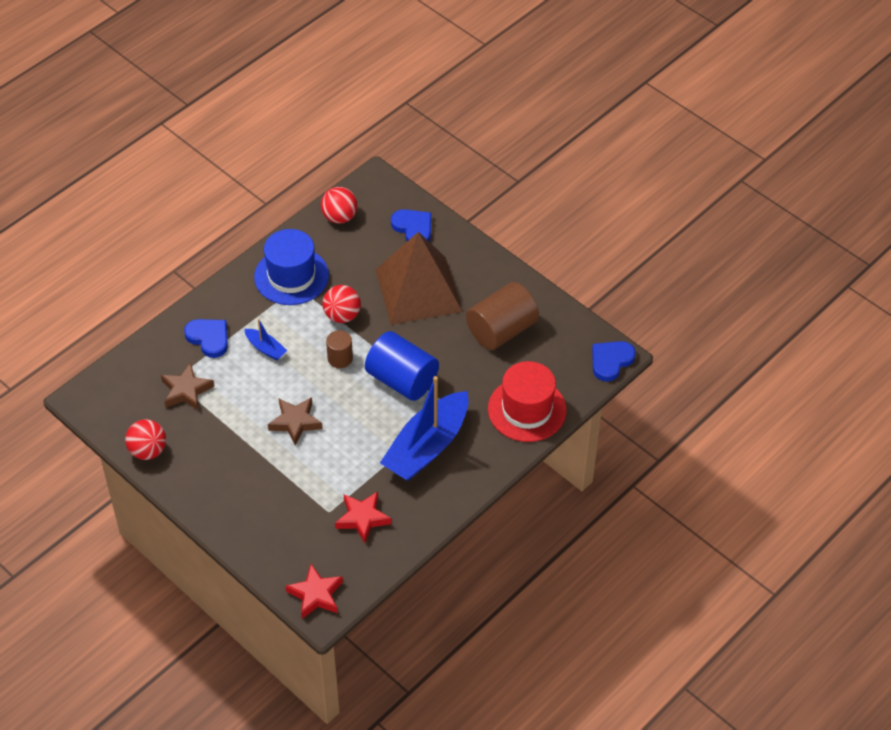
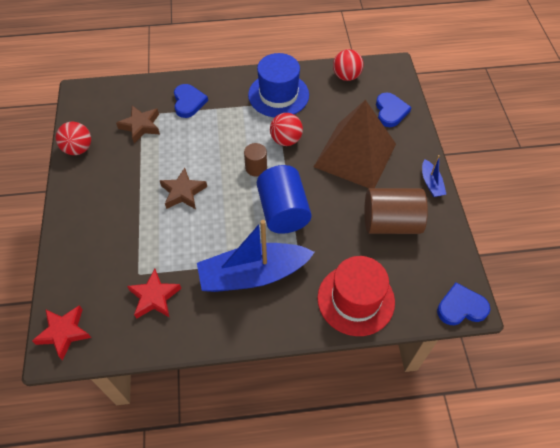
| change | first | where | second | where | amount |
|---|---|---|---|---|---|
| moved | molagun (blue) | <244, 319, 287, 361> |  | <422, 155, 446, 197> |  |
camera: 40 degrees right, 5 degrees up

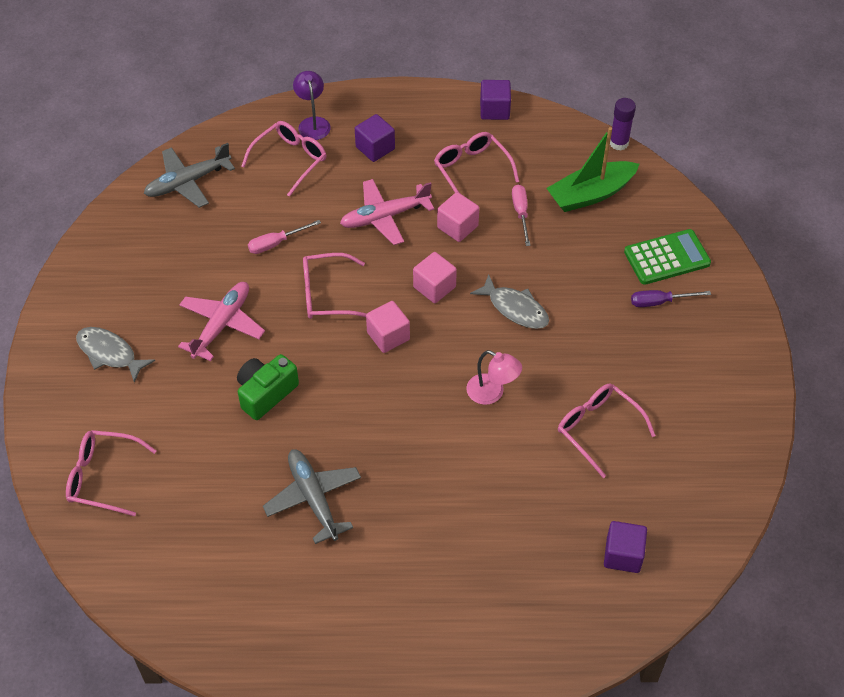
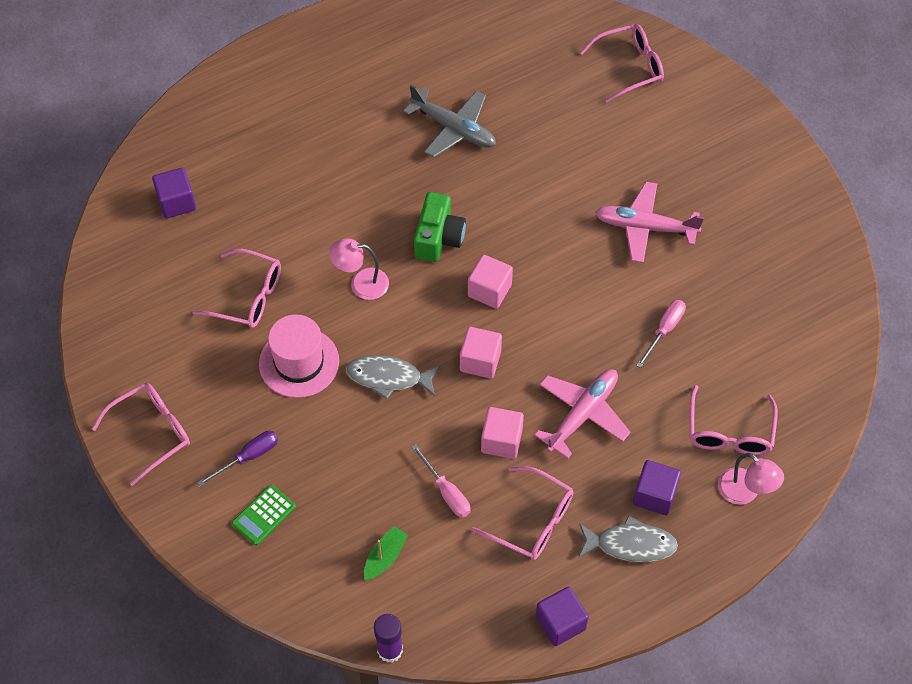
| change | first | where | second | where | amount |
|---|---|---|---|---|---|
| moved | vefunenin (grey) | <76, 327, 155, 383> |  | <578, 516, 678, 562> |  |
| removed | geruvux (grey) | <144, 143, 235, 208> |  |  |  |
| turned | geruvux (pink) | <178, 282, 265, 361> |  | <595, 182, 704, 263> | 105 degrees clockwise |
| moved | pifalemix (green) | <237, 354, 299, 420> |  | <414, 192, 466, 262> |  |
| recoloured | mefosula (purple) | <293, 71, 331, 140> | mefosula (pink) | <718, 453, 784, 505> |  |
| moved | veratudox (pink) | <303, 253, 367, 319> |  | <92, 383, 190, 486> |  |
| resized | molagun (green) | <547, 127, 639, 212> |  | <364, 526, 408, 580> | x0.51 |
| resized | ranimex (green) | <624, 229, 711, 285> |  | <232, 485, 296, 545> | x0.64 |
| added |  |  | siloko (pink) | <259, 314, 339, 398> |  |
camera: 150 degrees right, 5 degrees up

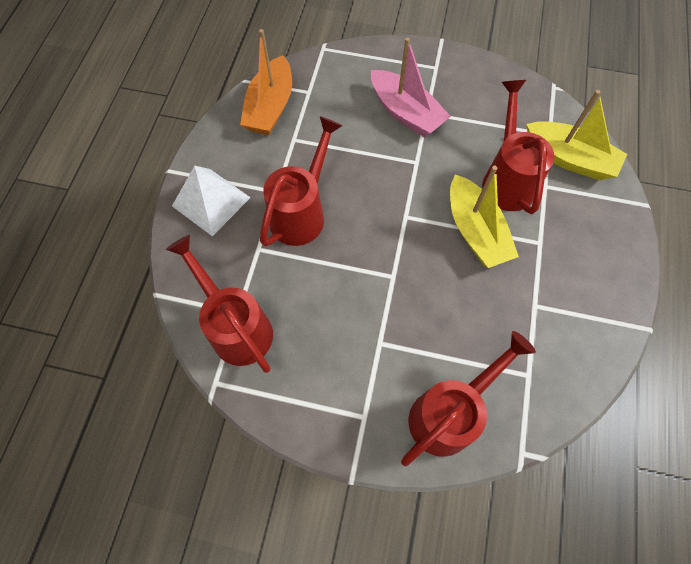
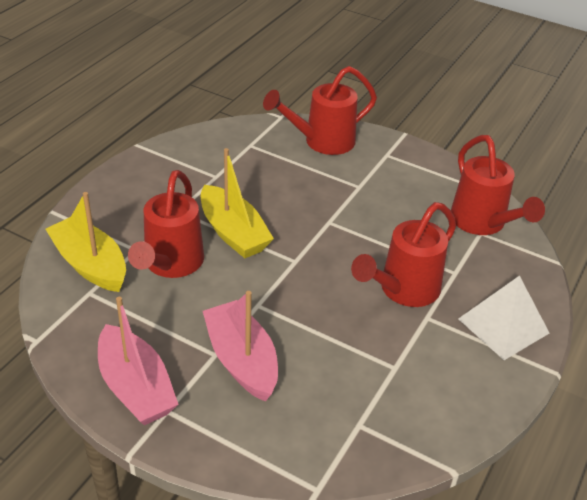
| change | first | where | second | where | amount |
|---|---|---|---|---|---|
| removed | molagun (orange) | <240, 29, 292, 135> |  |  |  |
| turned | molagun (yellow) | <450, 166, 519, 268> |  | <201, 148, 274, 258> | 150 degrees clockwise |
| added |  |  | molagun (pink) | <98, 297, 179, 425> |  |
camera: 165 degrees left, 25 degrees down

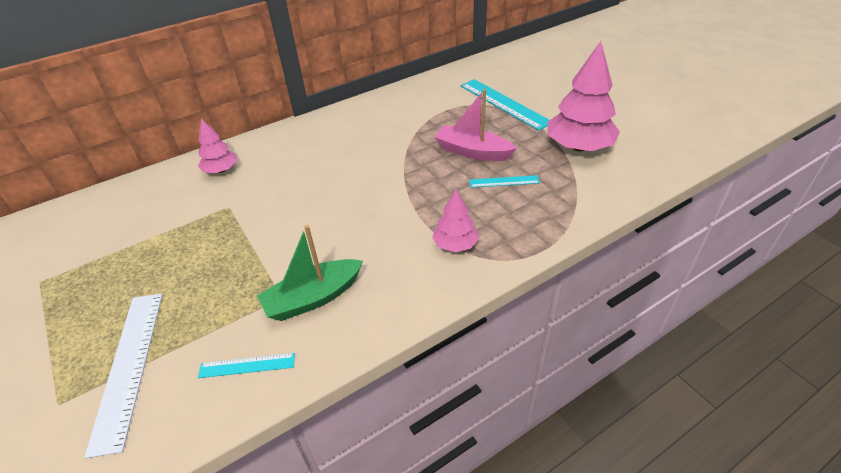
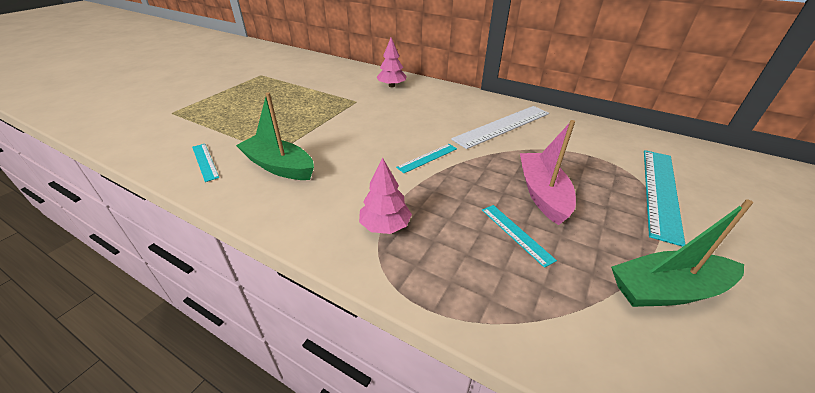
| change | first | where | second | where | amount |
|---|---|---|---|---|---|
| moved | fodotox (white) | <84, 294, 162, 459> |  | <451, 106, 549, 149> |  |
| replaced | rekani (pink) | <548, 41, 620, 152> | molagun (green) | <611, 199, 753, 307> |  |
| added |  |  | fodotox (turquoise) | <396, 144, 457, 173> |  |
camera: 60 degrees right, 5 degrees down

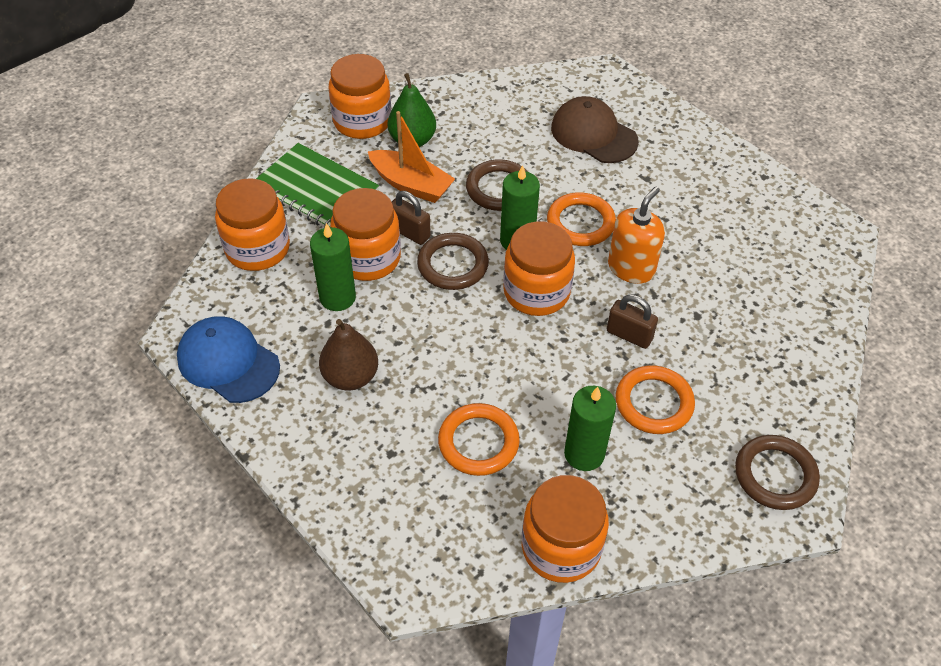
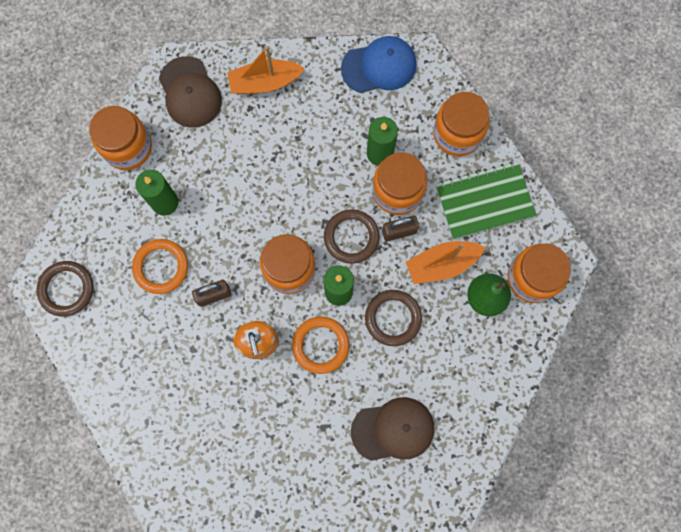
| change | first | where | second | where | amount |
|---|---|---|---|---|---|
| removed | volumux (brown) | <319, 319, 378, 391> |  |  |  |
| removed | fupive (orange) | <438, 403, 520, 476> |  |  |  |
| added |  |  | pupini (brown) | <159, 56, 222, 128> |  |
| added |  |  | molagun (orange) | <227, 46, 305, 94> |  |
camera: 130 degrees right, 25 degrees up

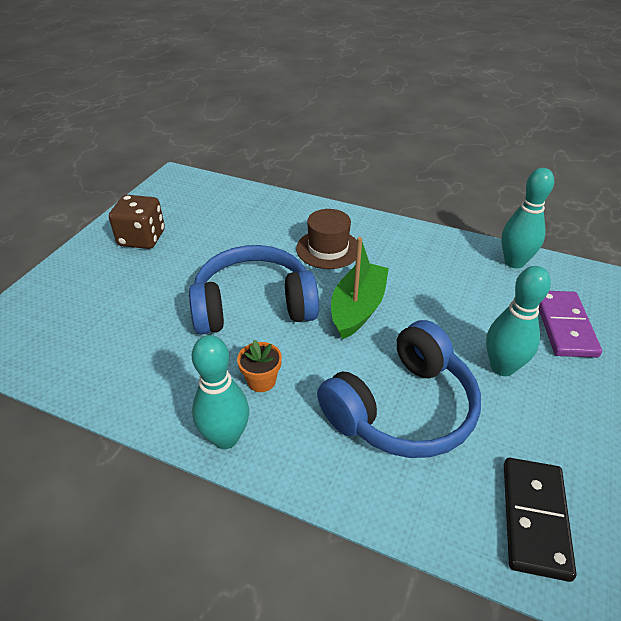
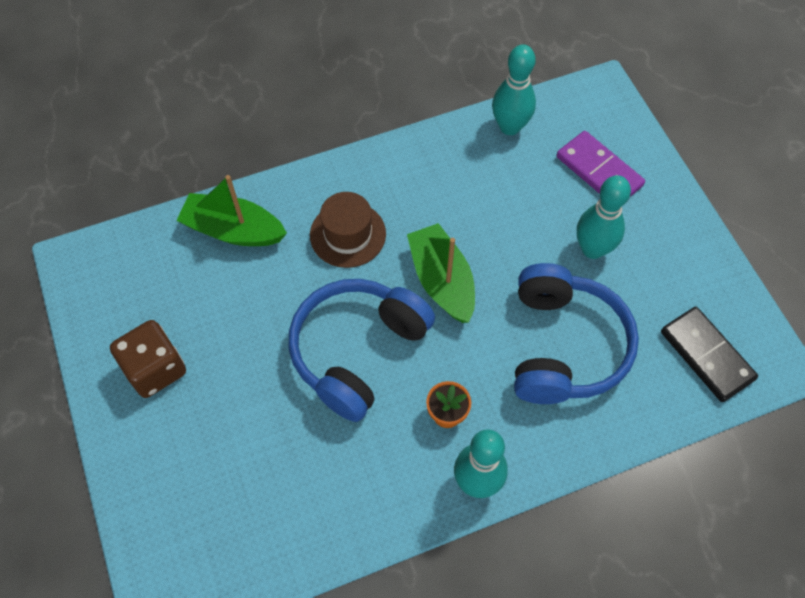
| change | first | where | second | where | amount |
|---|---|---|---|---|---|
| added |  |  | molagun (green) | <176, 175, 287, 246> |  |
camera: 45 degrees left, 20 degrees up

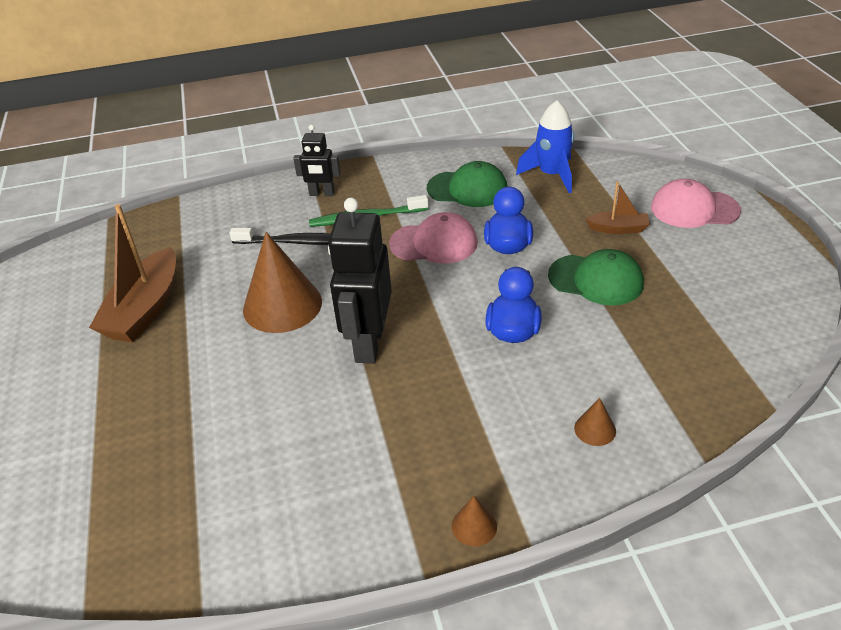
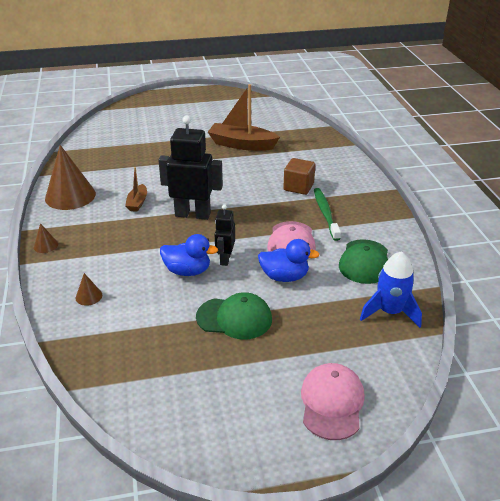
| change | first | where | second | where | amount |
|---|---|---|---|---|---|
| replaced | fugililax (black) | <229, 228, 331, 245> | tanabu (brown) | <283, 158, 315, 195> |  |
| moved | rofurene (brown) | <243, 232, 322, 333> |  | <45, 145, 96, 210> |  |
| moved | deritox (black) | <293, 125, 341, 196> |  | <214, 204, 235, 266> |  |
| turned | pupini (green) | <548, 249, 644, 306> |  | <196, 292, 272, 339> | 105 degrees counterclockwise |
| moved | molagun (brown) | <586, 181, 650, 234> |  | <125, 167, 147, 212> |  |
camera: 90 degrees right, 5 degrees down

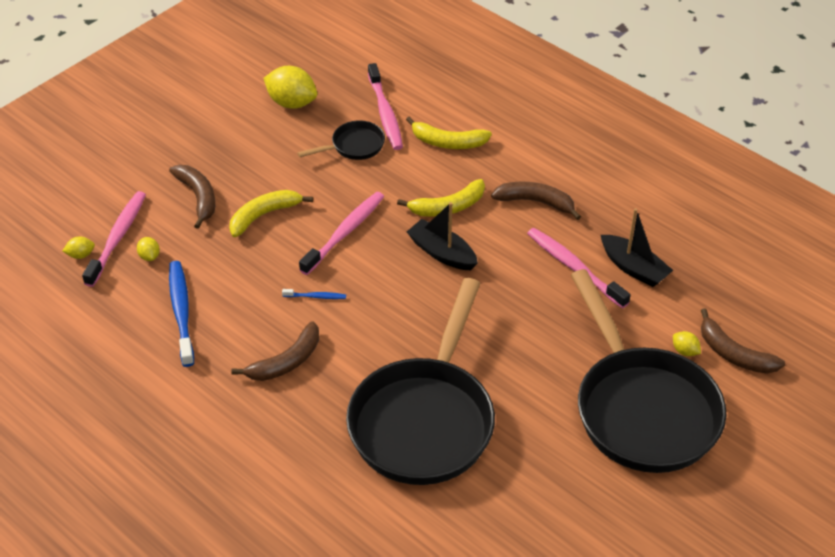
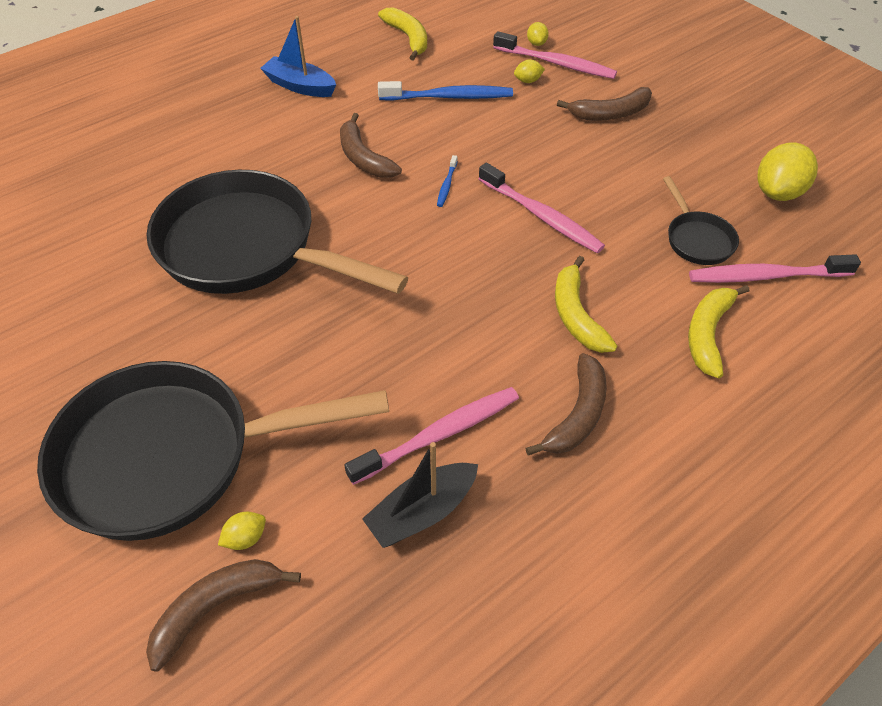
| change | first | where | second | where | amount |
|---|---|---|---|---|---|
| moved | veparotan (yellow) | <229, 190, 313, 237> |  | <378, 7, 427, 61> |  |
| removed | molagun (black) | <407, 202, 478, 270> |  |  |  |
| added |  |  | molagun (blue) | <260, 16, 336, 97> |  |
camera: 100 degrees right, 5 degrees up

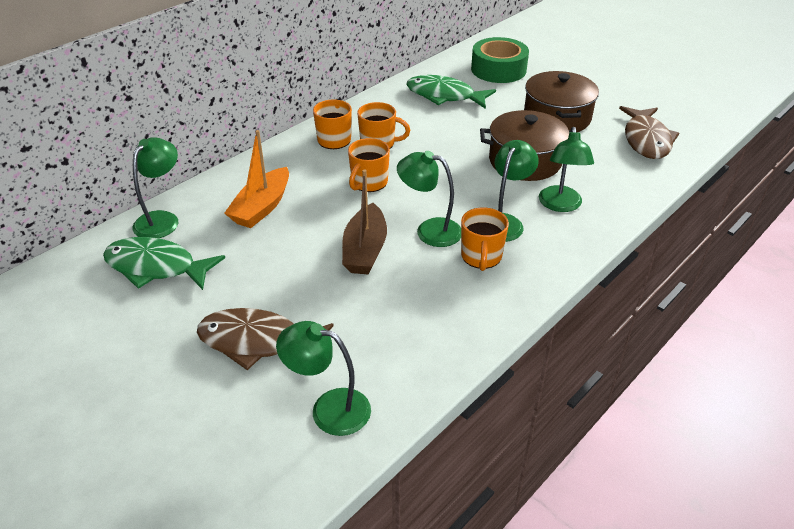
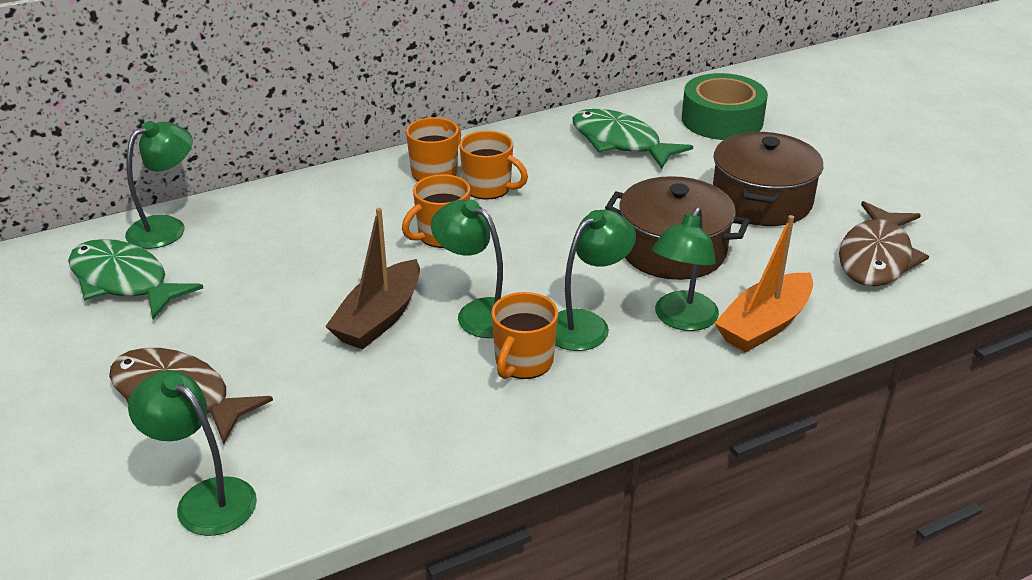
| change | first | where | second | where | amount |
|---|---|---|---|---|---|
| moved | molagun (orange) | <224, 130, 289, 228> |  | <714, 215, 813, 352> |  |
camera: 20 degrees right, 5 degrees down

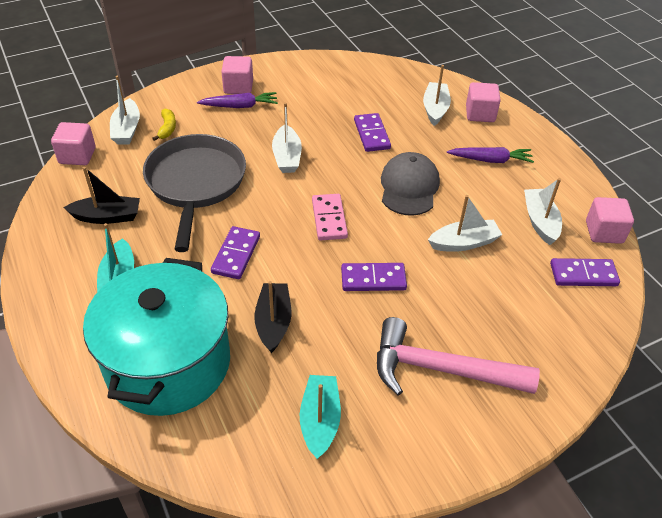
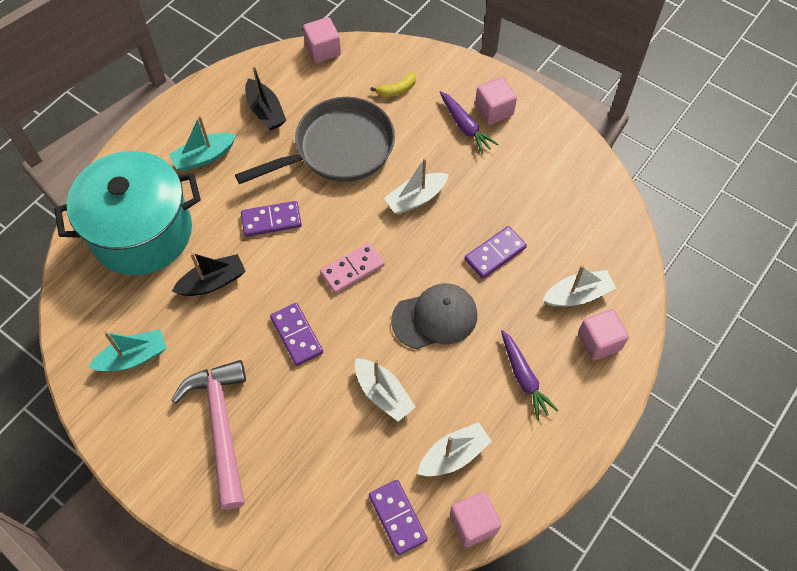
| change | first | where | second | where | amount |
|---|---|---|---|---|---|
| removed | molagun (white) | <110, 76, 140, 144> |  |  |  |
camera: 65 degrees right, 15 degrees up

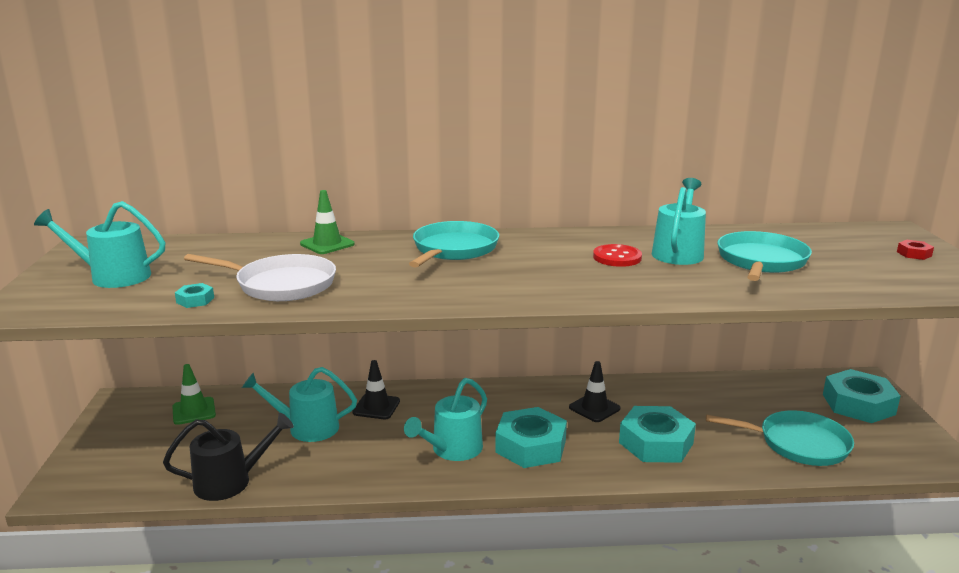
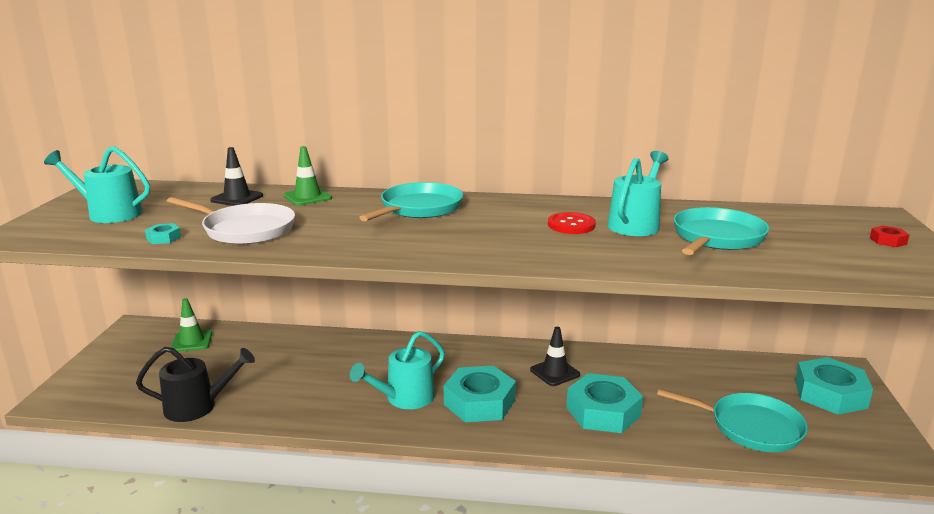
| change | first | where | second | where | amount |
|---|---|---|---|---|---|
| removed | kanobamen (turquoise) | <242, 367, 357, 442> |  |  |  |
| moved | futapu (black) | <352, 360, 400, 419> |  | <210, 147, 263, 206> |  |
camera: 10 degrees right, 0 degrees up

